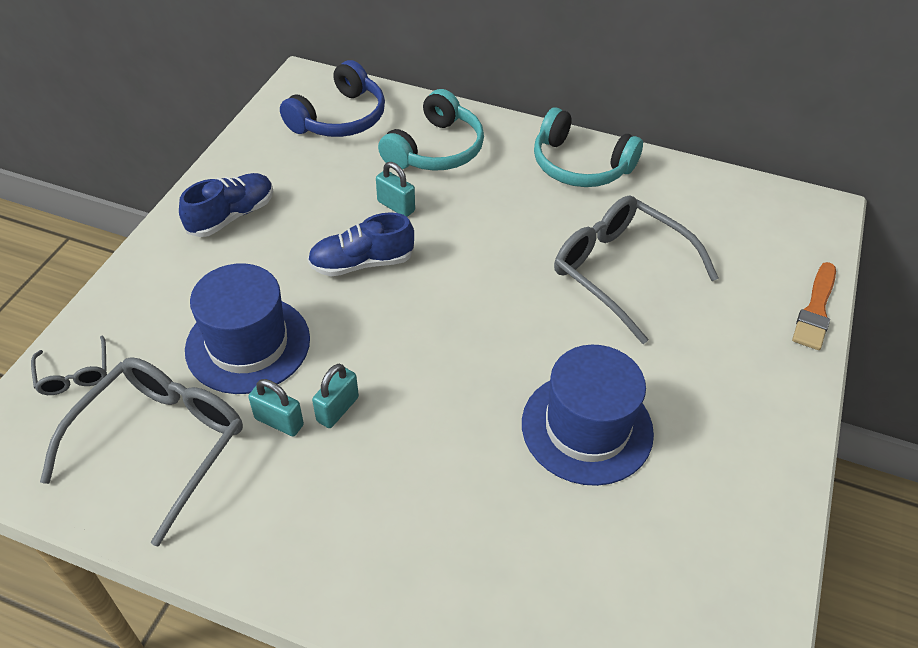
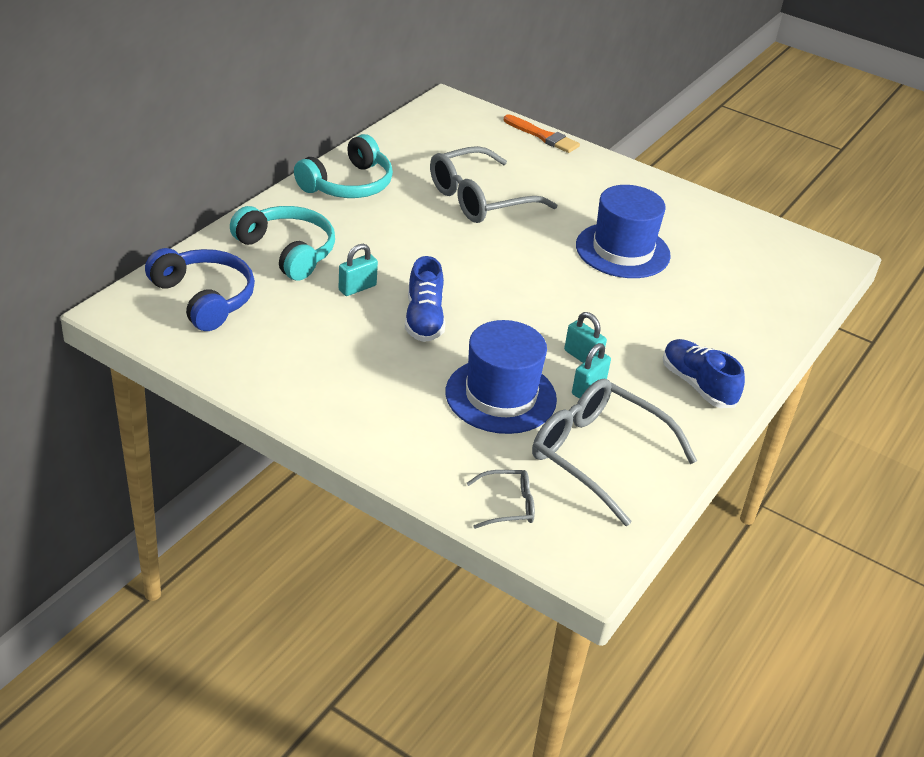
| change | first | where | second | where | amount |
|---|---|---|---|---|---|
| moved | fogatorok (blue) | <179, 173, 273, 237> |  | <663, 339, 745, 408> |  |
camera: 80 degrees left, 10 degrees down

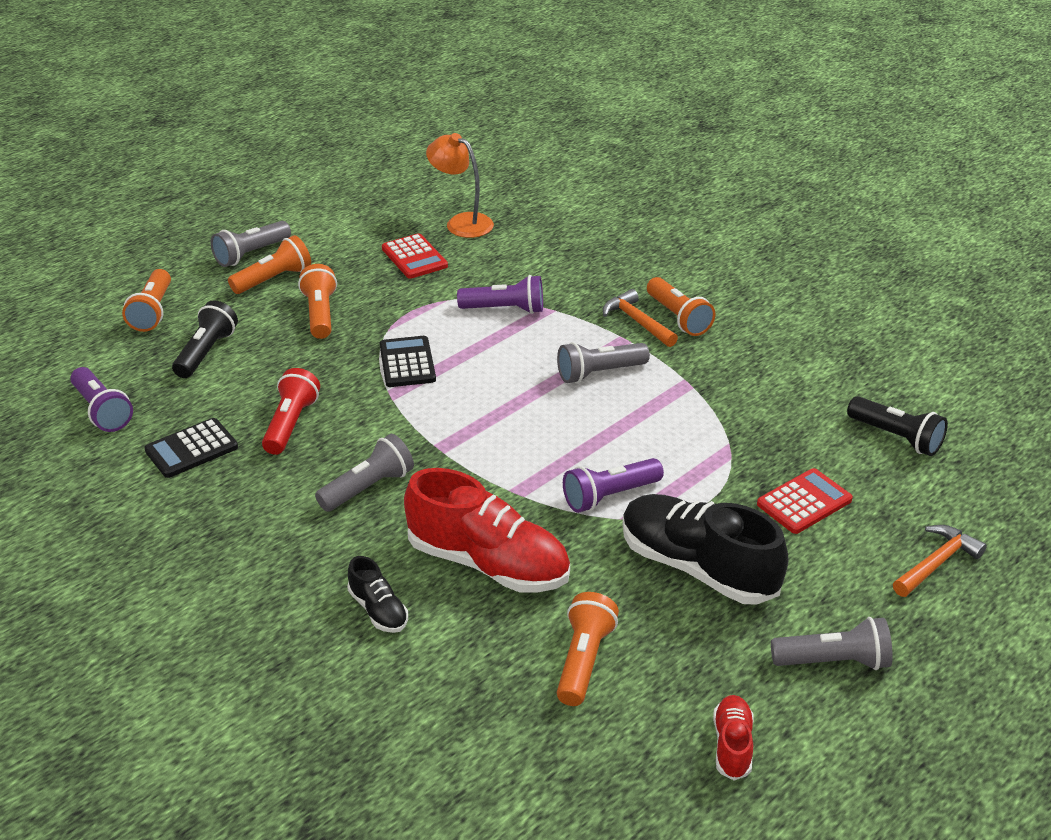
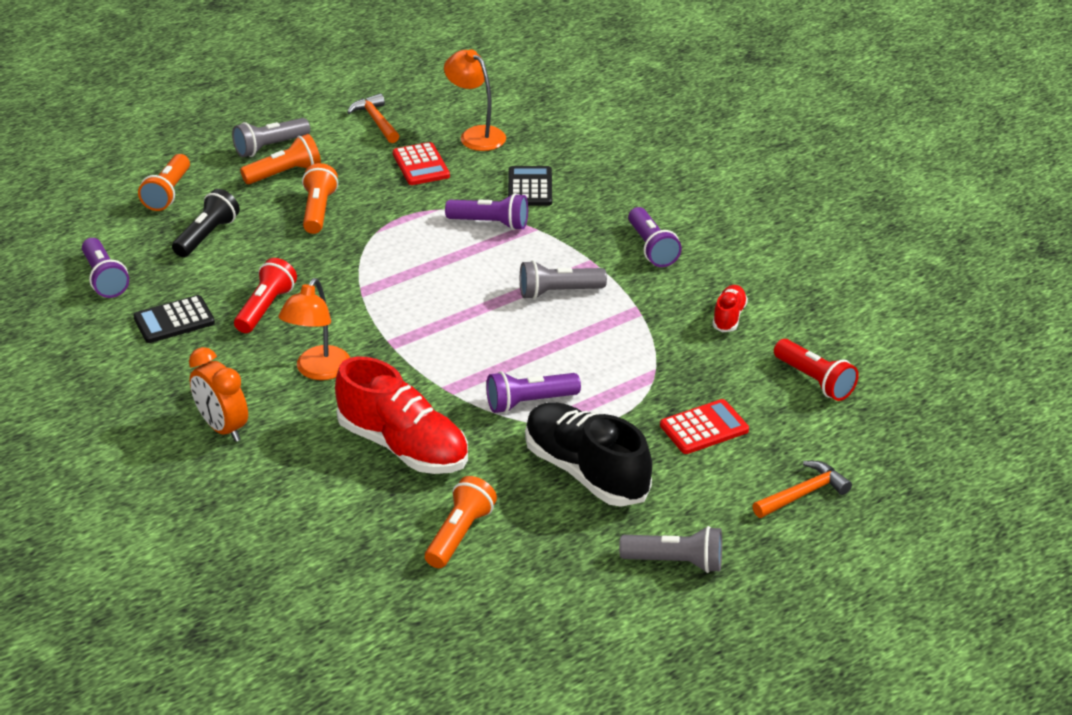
| change | first | where | second | where | amount |
|---|---|---|---|---|---|
| replaced | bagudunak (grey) | <315, 434, 414, 512> | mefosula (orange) | <278, 278, 350, 380> |  |
| removed | fogatorok (black) | <347, 556, 408, 633> |  |  |  |
| moved | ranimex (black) | <380, 336, 436, 387> |  | <508, 166, 552, 206> |  |
| moved | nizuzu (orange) | <603, 289, 678, 347> |  | <347, 93, 399, 143> |  |
| recoloured | bagudunak (orange) | <647, 277, 716, 336> | bagudunak (purple) | <628, 207, 682, 267> |  |
| moved | fogatorok (red) | <713, 695, 754, 781> |  | <712, 285, 748, 332> |  |
| recoloured | bagudunak (black) | <847, 396, 948, 456> | bagudunak (red) | <774, 339, 859, 401> |  |
| added |  |  | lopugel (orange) | <189, 347, 248, 442> |  |
camera: 10 degrees right, 0 degrees up

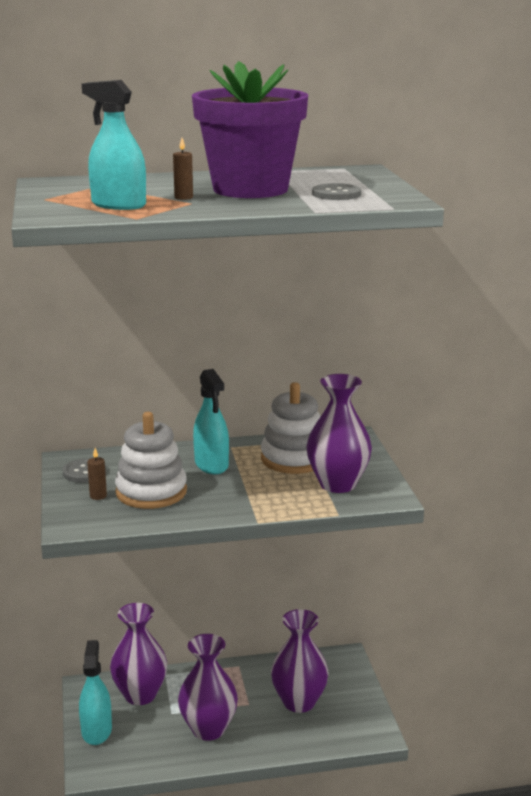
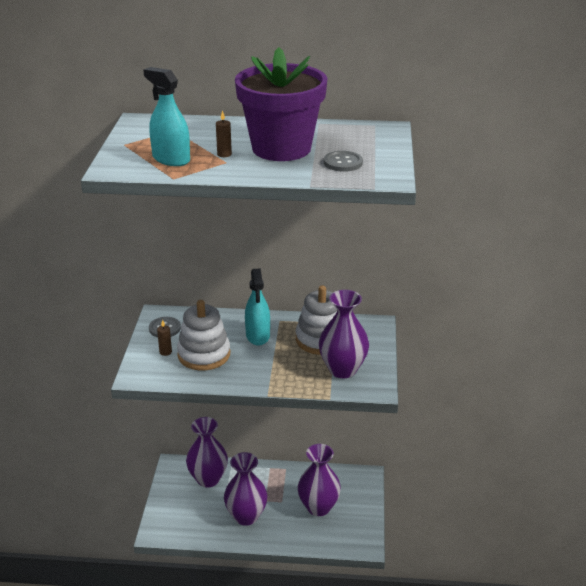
| change | first | where | second | where | amount |
|---|---|---|---|---|---|
| removed | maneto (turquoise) | <79, 640, 112, 745> |  |  |  |
camera: 15 degrees right, 10 degrees up

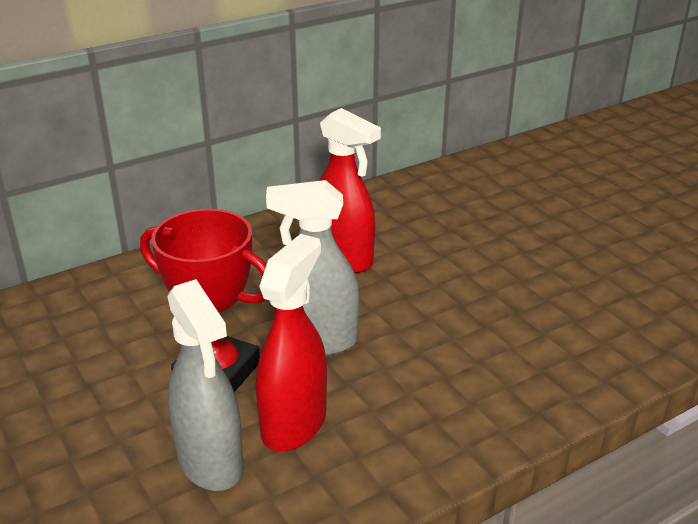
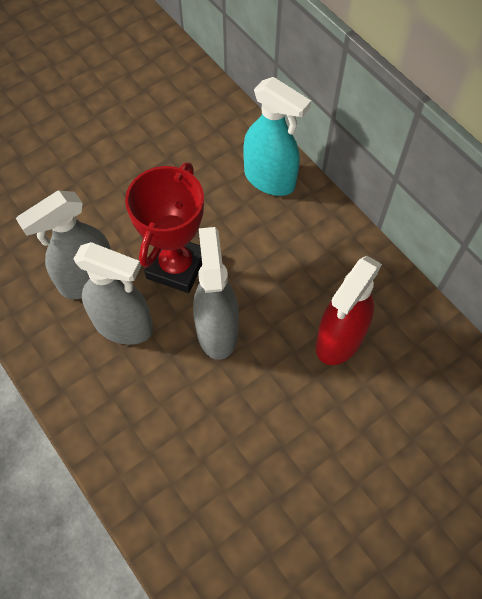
| change | first | where | second | where | amount |
|---|---|---|---|---|---|
| recoloured | maneto (red) | <256, 234, 327, 451> | maneto (grey) | <74, 242, 153, 345> |  |
| added |  |  | maneto (turquoise) | <243, 77, 311, 196> |  |
camera: 85 degrees right, 30 degrees up

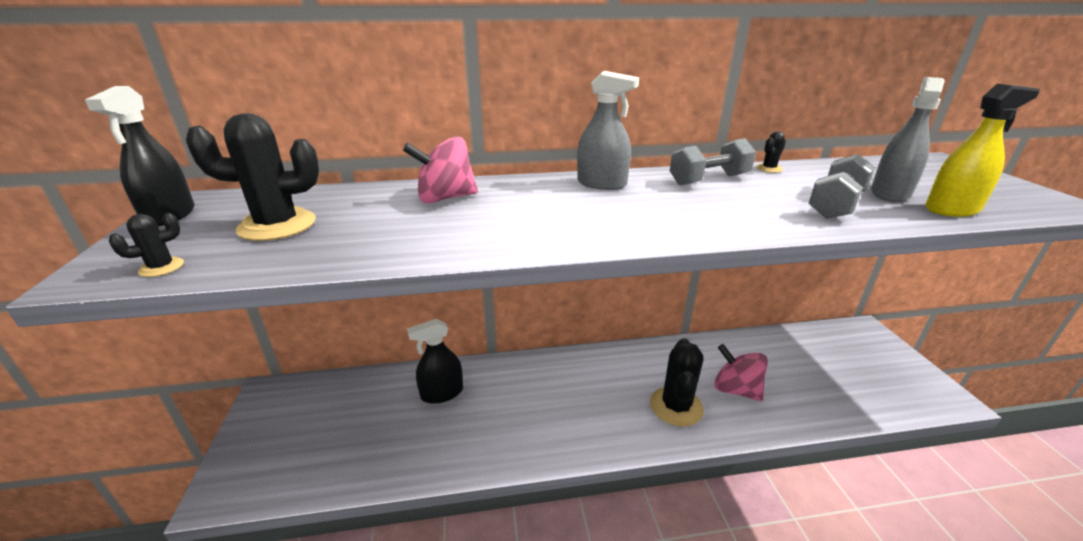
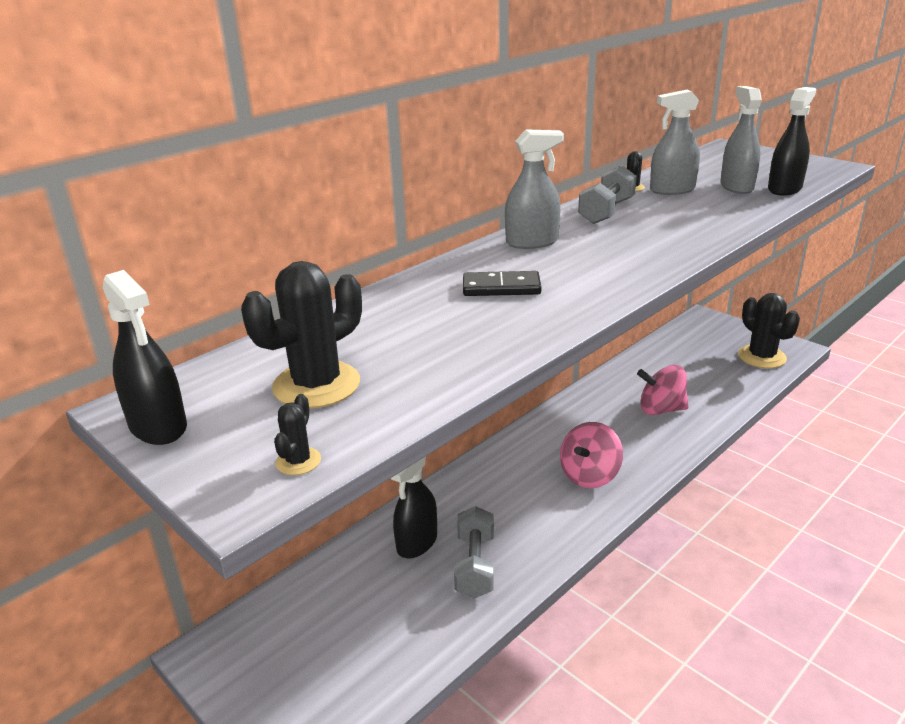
| change | first | where | second | where | amount |
|---|---|---|---|---|---|
| moved | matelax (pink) | <403, 136, 478, 203> |  | <560, 422, 623, 488> |  |
| moved | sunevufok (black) | <650, 338, 704, 427> |  | <738, 293, 800, 368> |  |
| moved | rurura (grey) | <808, 154, 875, 219> |  | <454, 506, 494, 598> |  |
| recoloured | maneto (yellow) | <925, 84, 1039, 217> | maneto (black) | <768, 87, 816, 196> |  |
| added |  |  | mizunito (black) | <463, 271, 541, 296> |  |
| added |  |  | maneto (grey) | <650, 90, 700, 195> |  |
camera: 35 degrees left, 0 degrees up

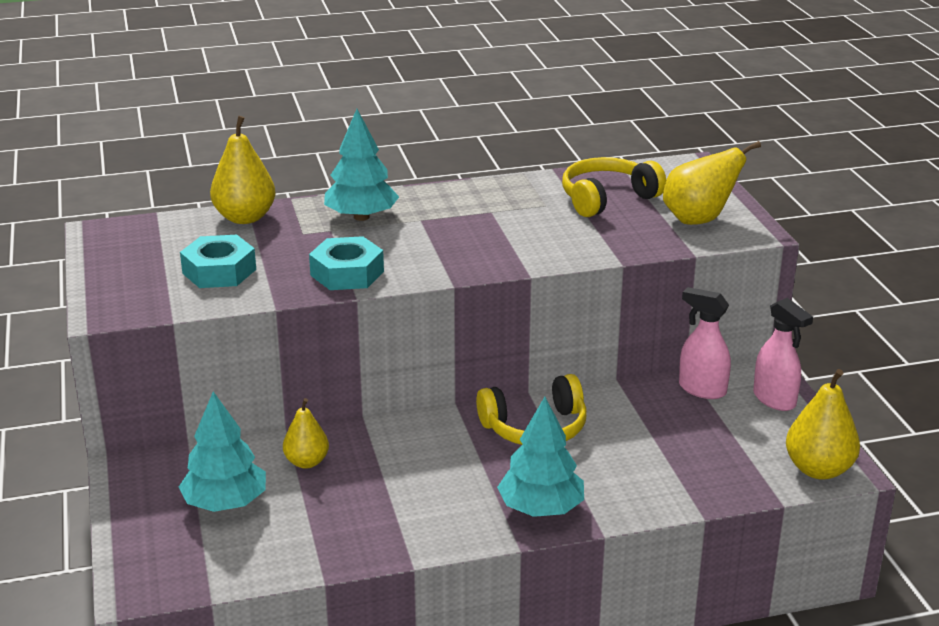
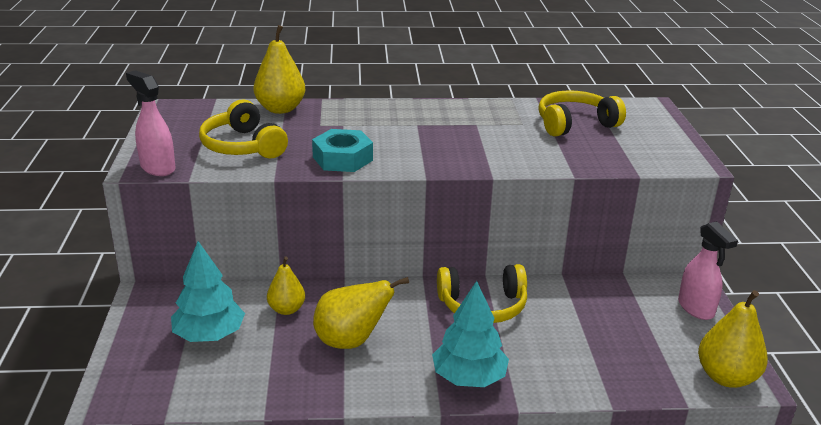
| change | first | where | second | where | amount |
|---|---|---|---|---|---|
| replaced | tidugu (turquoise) | <180, 235, 256, 288> | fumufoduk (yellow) | <199, 99, 288, 159> |  |
| removed | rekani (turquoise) | <324, 109, 399, 221> |  |  |  |
| moved | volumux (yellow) | <663, 141, 761, 225> |  | <313, 277, 409, 349> |  |
| moved | maneto (pink) | <679, 287, 731, 399> |  | <126, 70, 175, 176> |  |
camera: 10 degrees right, 0 degrees up

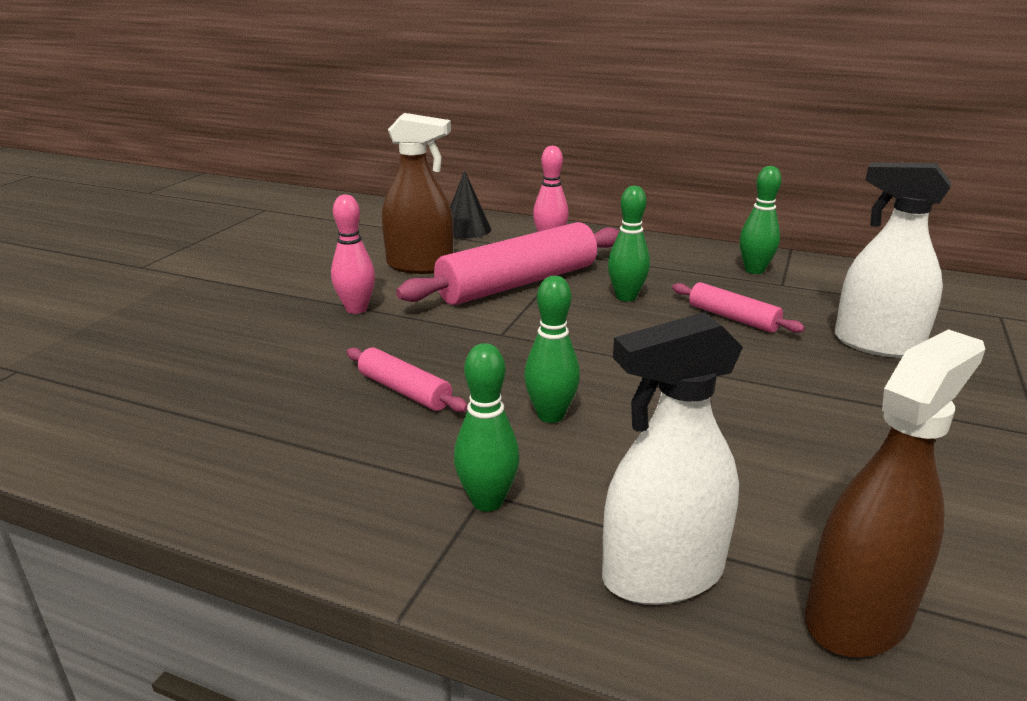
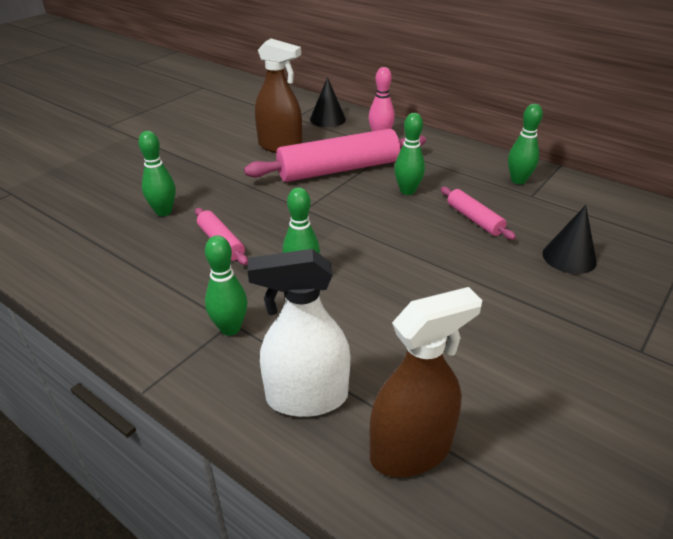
| change | first | where | second | where | amount |
|---|---|---|---|---|---|
| removed | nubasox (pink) | <331, 195, 375, 314> |  |  |  |
| replaced | maneto (white) | <835, 162, 951, 358> | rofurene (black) | <542, 205, 597, 274> |  |
| added |  |  | nubasox (green) | <138, 131, 175, 216> |  |
camera: 15 degrees right, 10 degrees up

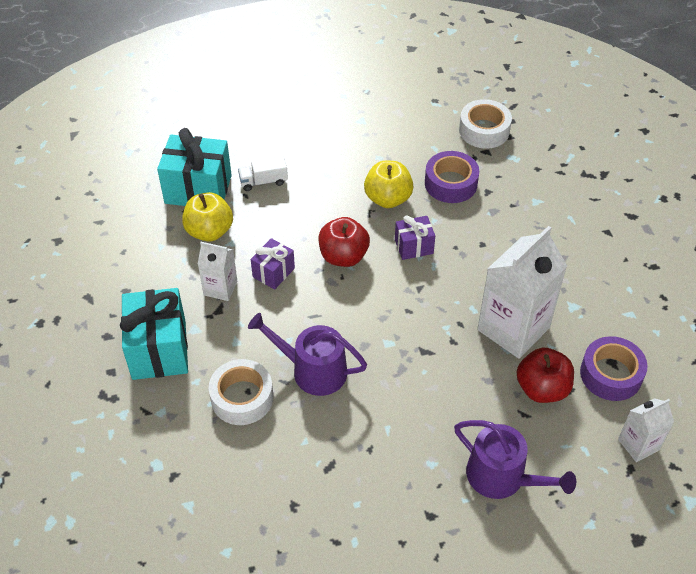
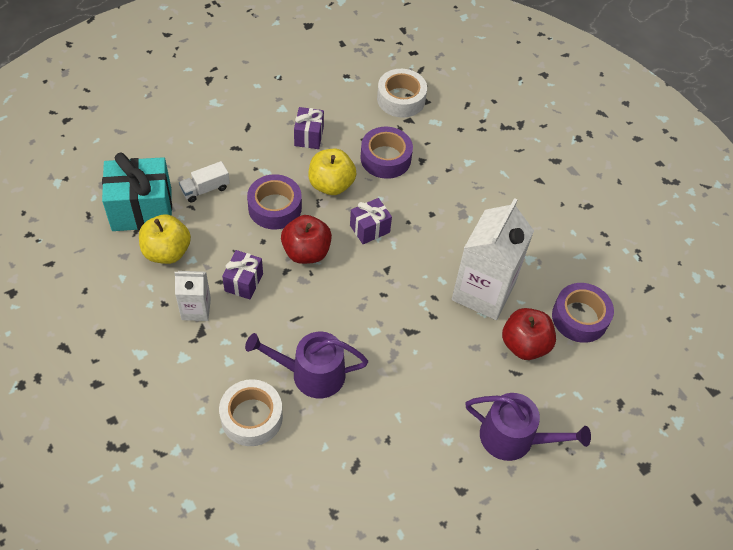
| change | first | where | second | where | amount |
|---|---|---|---|---|---|
| removed | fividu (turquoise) | <120, 288, 188, 380> |  |  |  |
| removed | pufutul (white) | <618, 398, 674, 462> |  |  |  |
| added |  |  | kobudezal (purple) | <247, 174, 302, 229> |  |
| added |  |  | fividu (purple) | <294, 107, 324, 149> |  |
camera: 20 degrees left, 5 degrees up

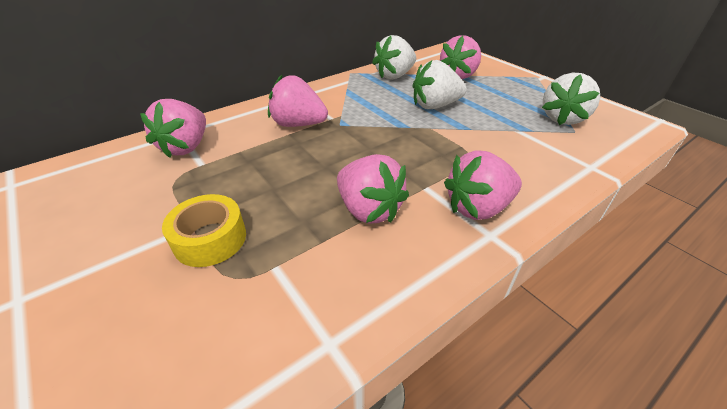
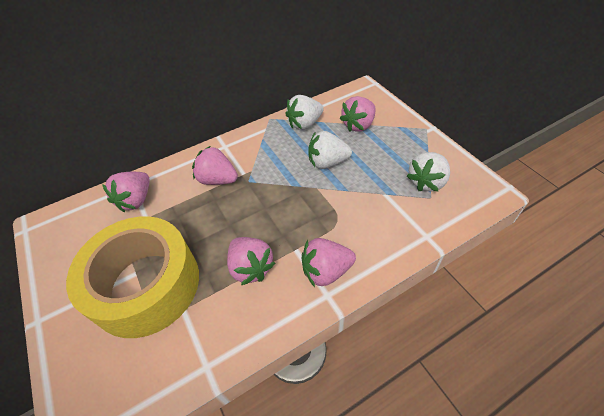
| change | first | where | second | where | amount |
|---|---|---|---|---|---|
| resized | kobudezal (yellow) | <162, 194, 246, 267> |  | <66, 216, 199, 338> | x2.36 |
camera: 10 degrees right, 10 degrees up

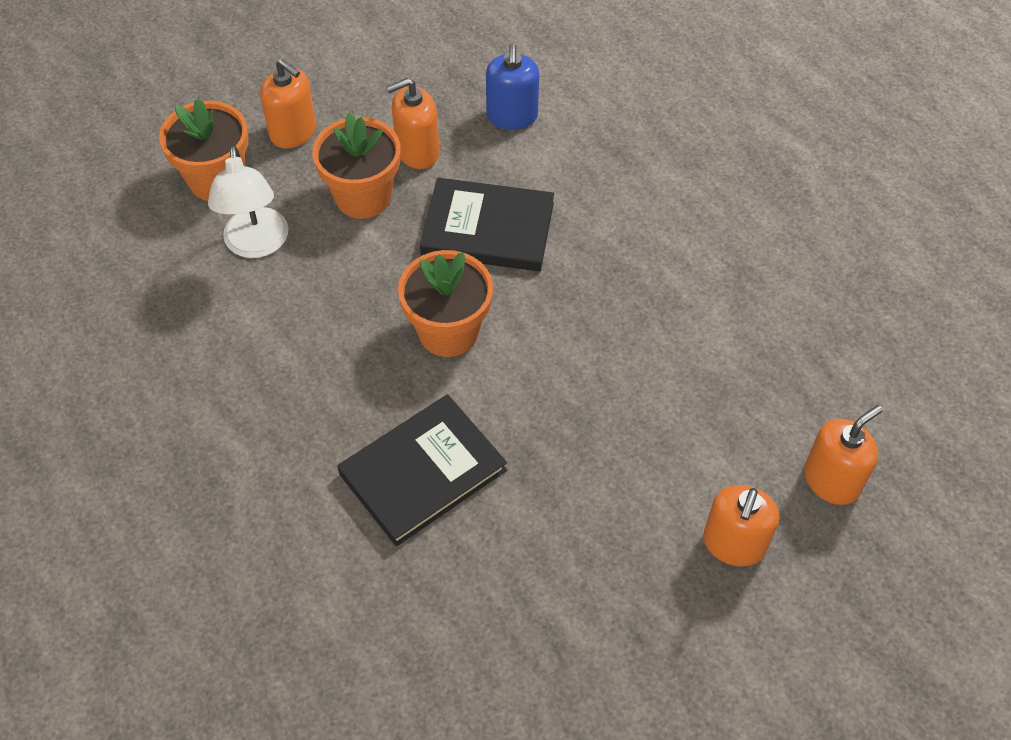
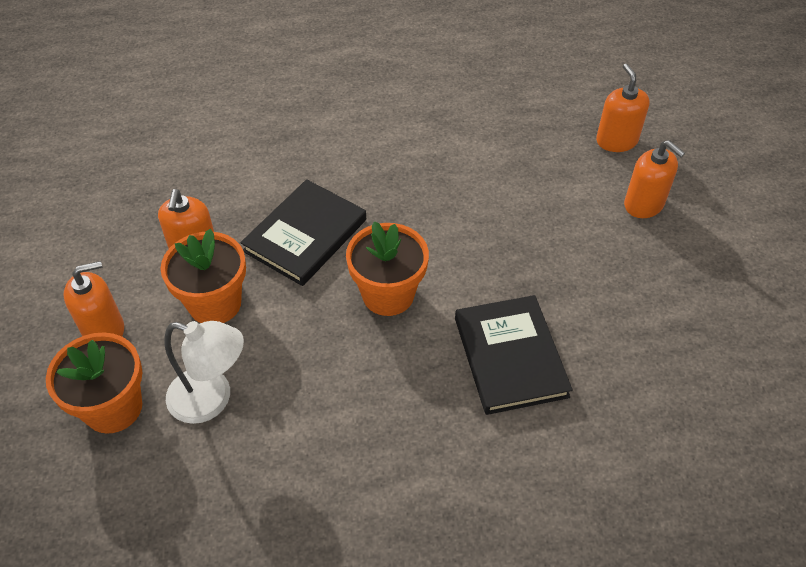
| change | first | where | second | where | amount |
|---|---|---|---|---|---|
| removed | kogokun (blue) | <486, 44, 539, 130> |  |  |  |
camera: 65 degrees left, 5 degrees down

